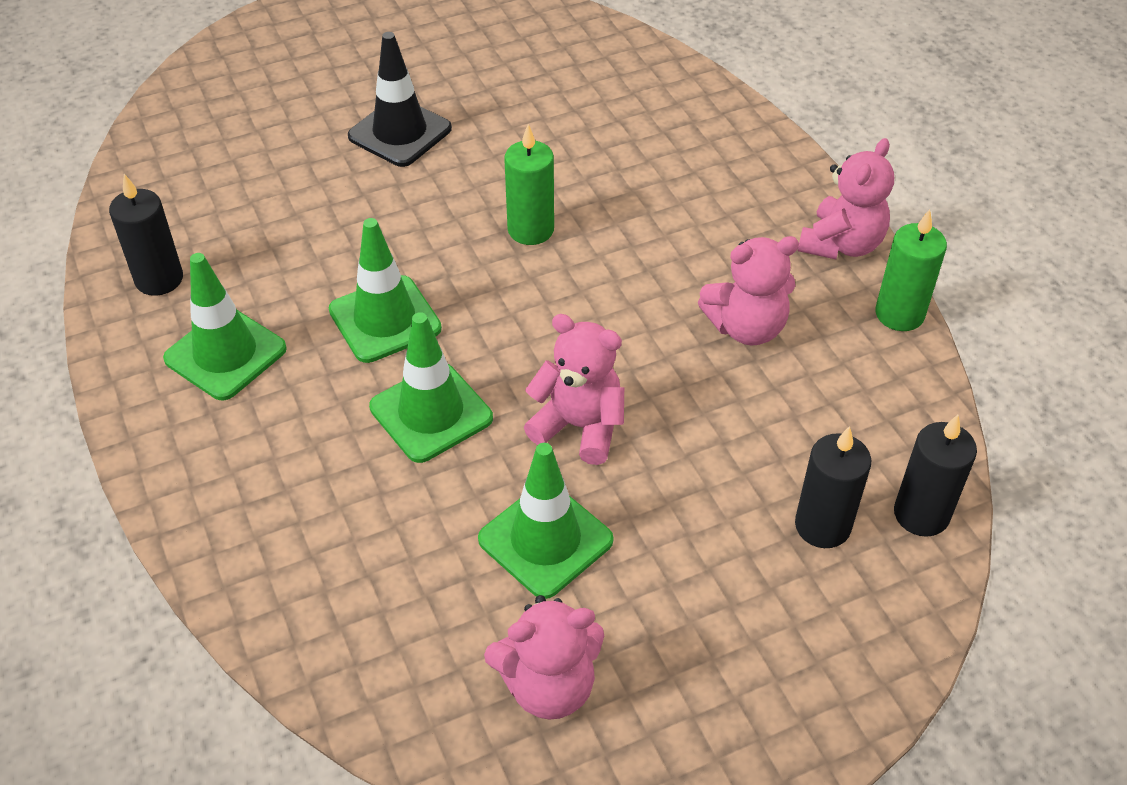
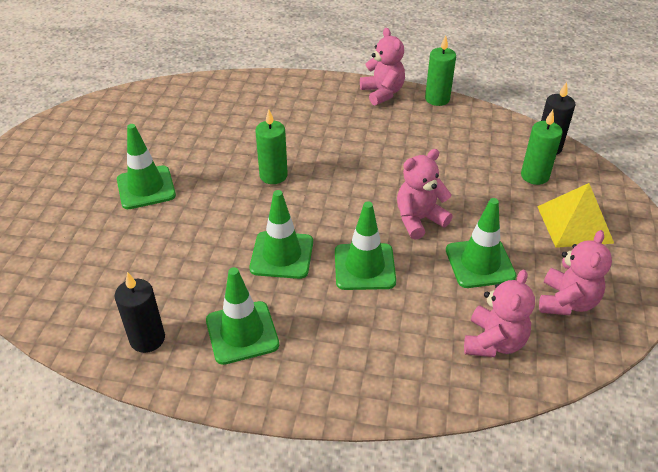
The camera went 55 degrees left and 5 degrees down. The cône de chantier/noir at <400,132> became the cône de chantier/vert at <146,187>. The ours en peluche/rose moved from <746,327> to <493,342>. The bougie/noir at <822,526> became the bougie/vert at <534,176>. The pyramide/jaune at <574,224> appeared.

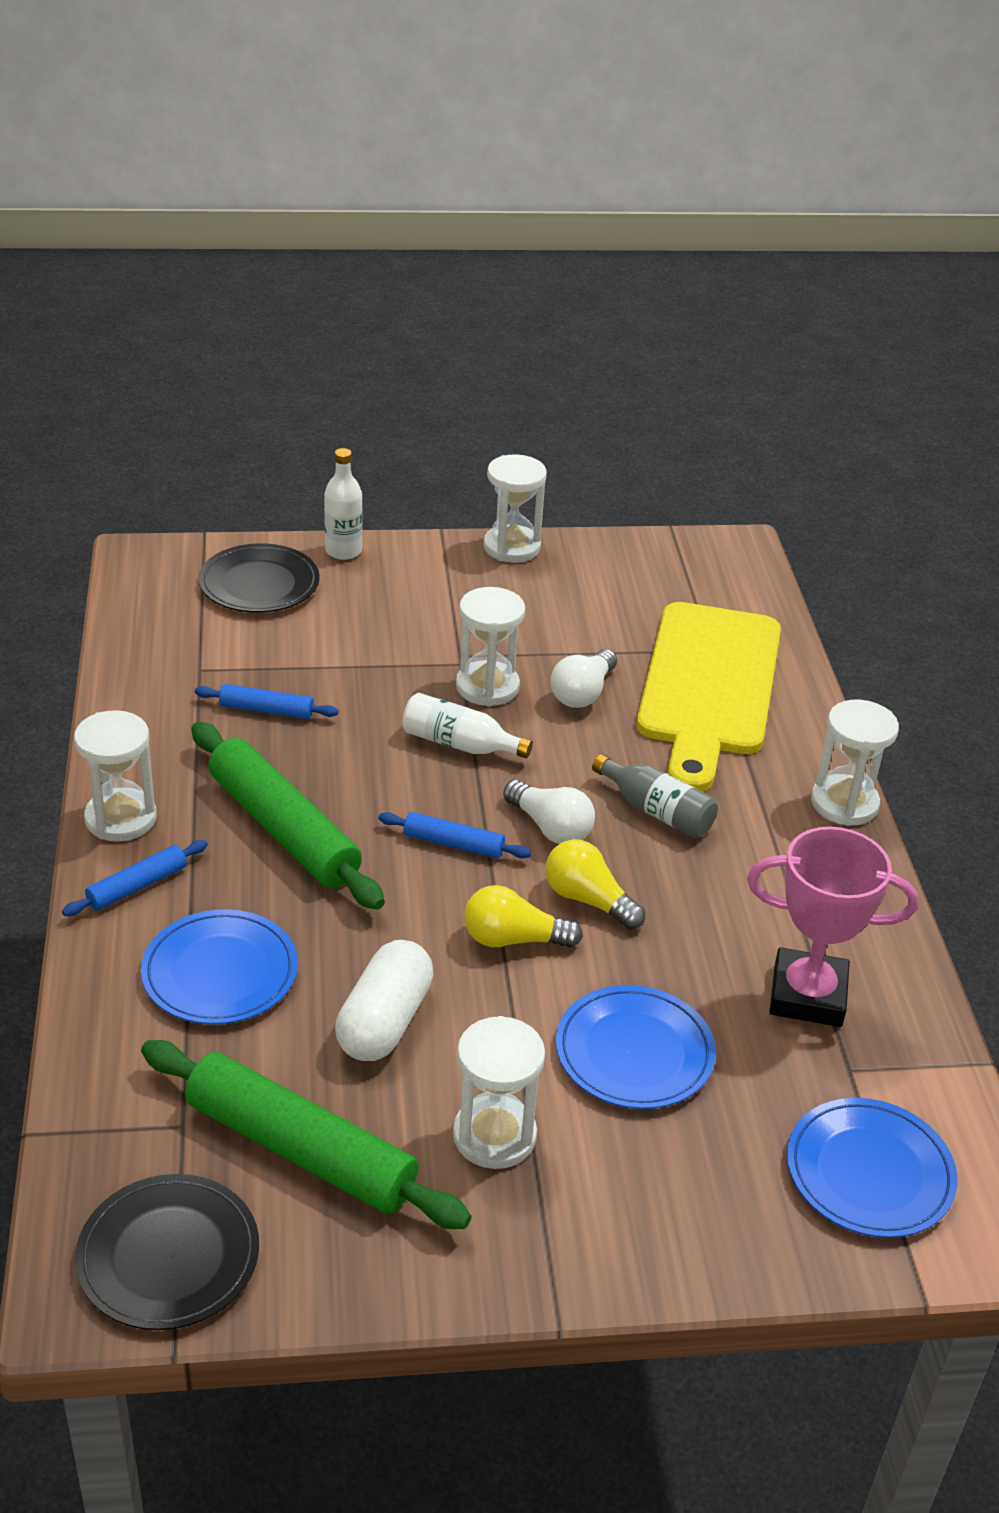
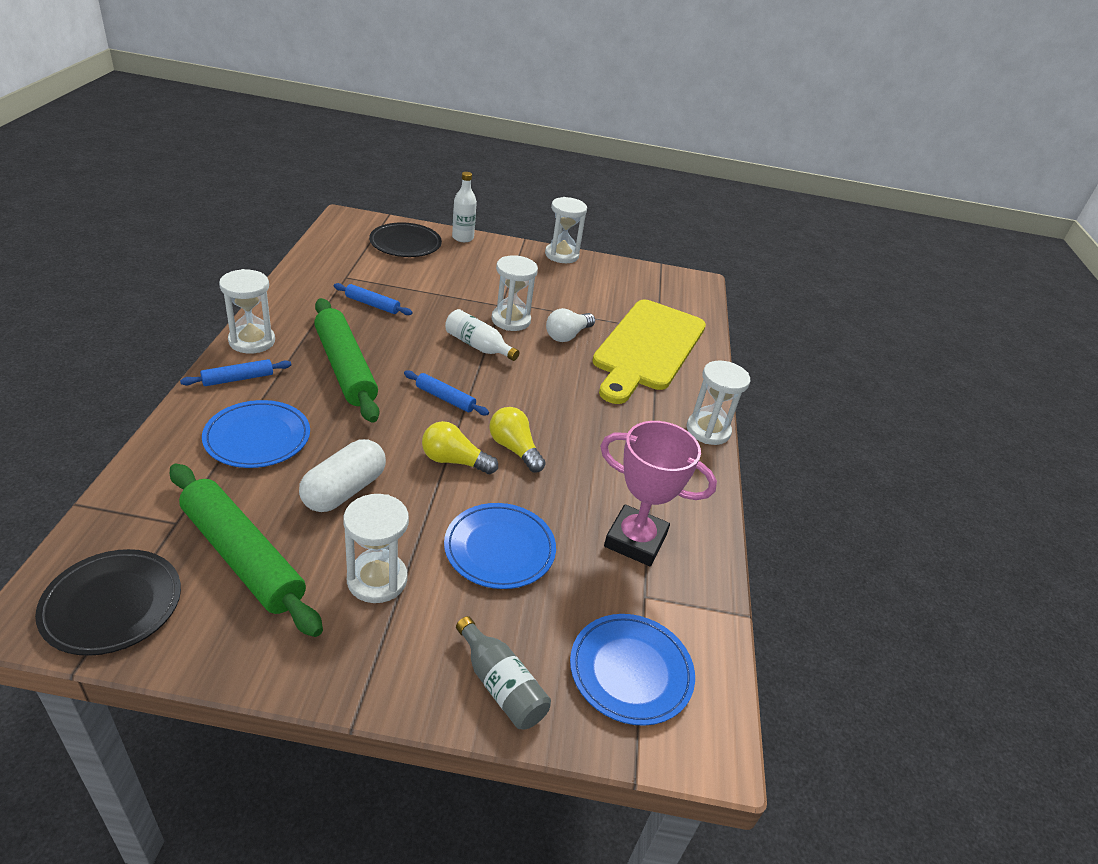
The camera went 10 degrees right and 0 degrees up. The ampoule/blanc at <550,827> disappeared. The bouteille/gris moved from <656,811> to <501,685>.

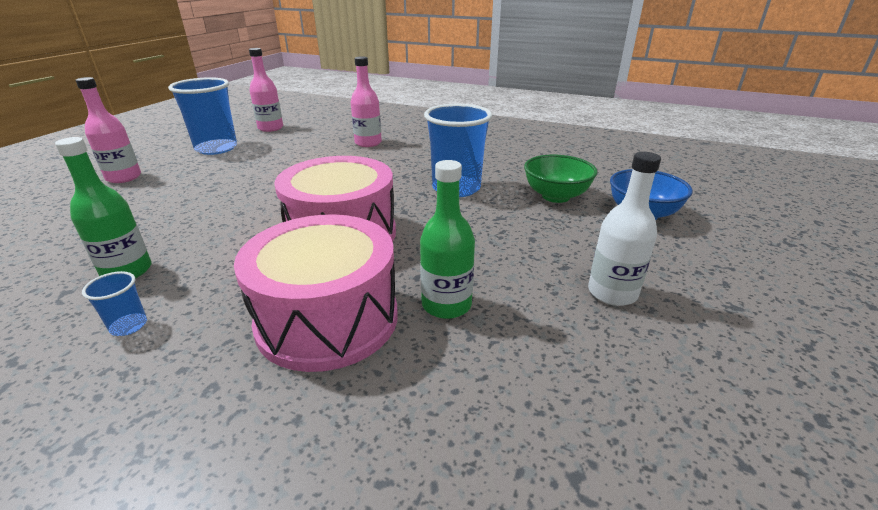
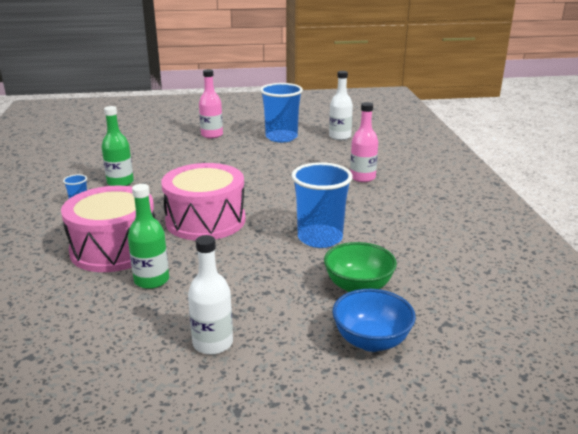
The camera went 60 degrees right and 5 degrees down. The bouteille/rose at <270,128> became the bouteille/blanc at <340,137>.

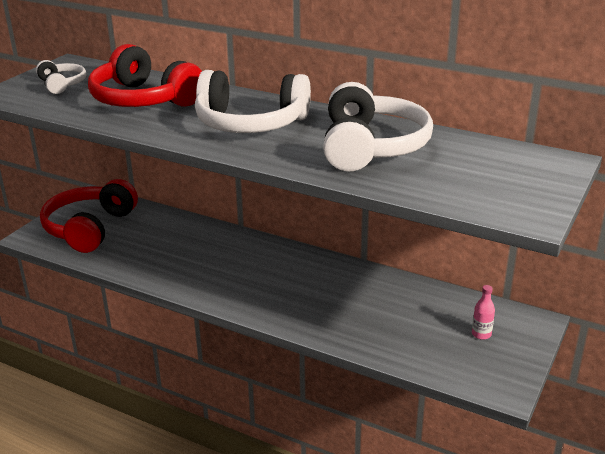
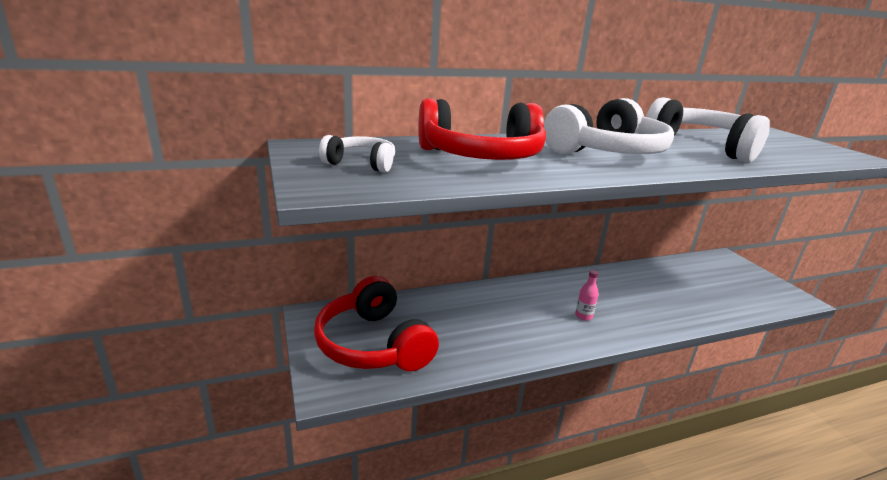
The camera went 50 degrees left and 5 degrees down. The bouteille/rose moved from <481,334> to <583,316>.

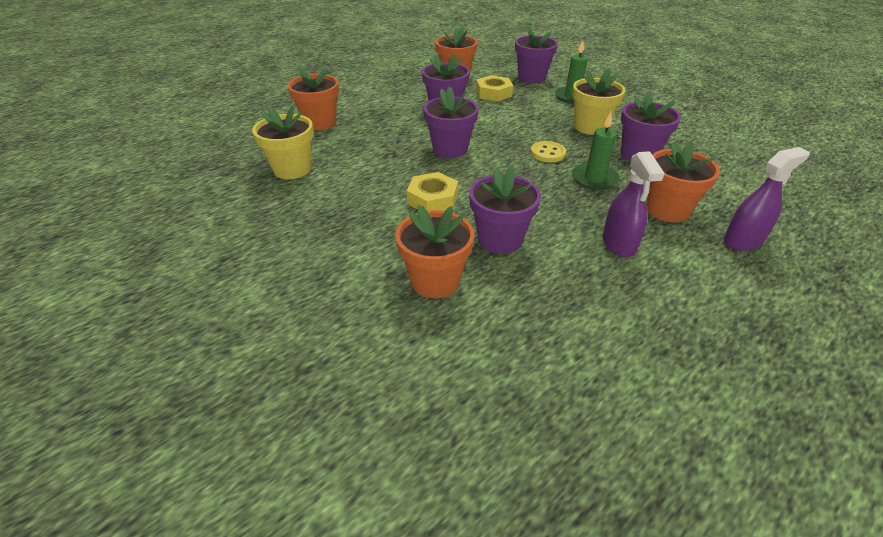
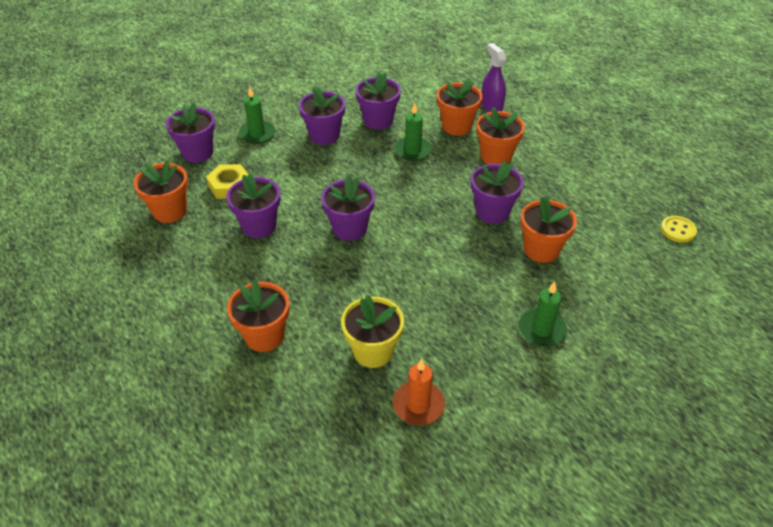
The camera went 85 degrees left and 5 degrees up. The écrou/jaune at <433,199> disappeared. The bouton/jaune moved from <547,153> to <678,230>. The pot de fleurs/jaune at <590,127> became the pot de fleurs/violet at <324,135>. The vaporisateur/violet at <619,244> was replaced by the pot de fleurs/orange at <496,157>. The bougie/orange at <418,405> appeared. The bougie/vert at <541,329> appeared.

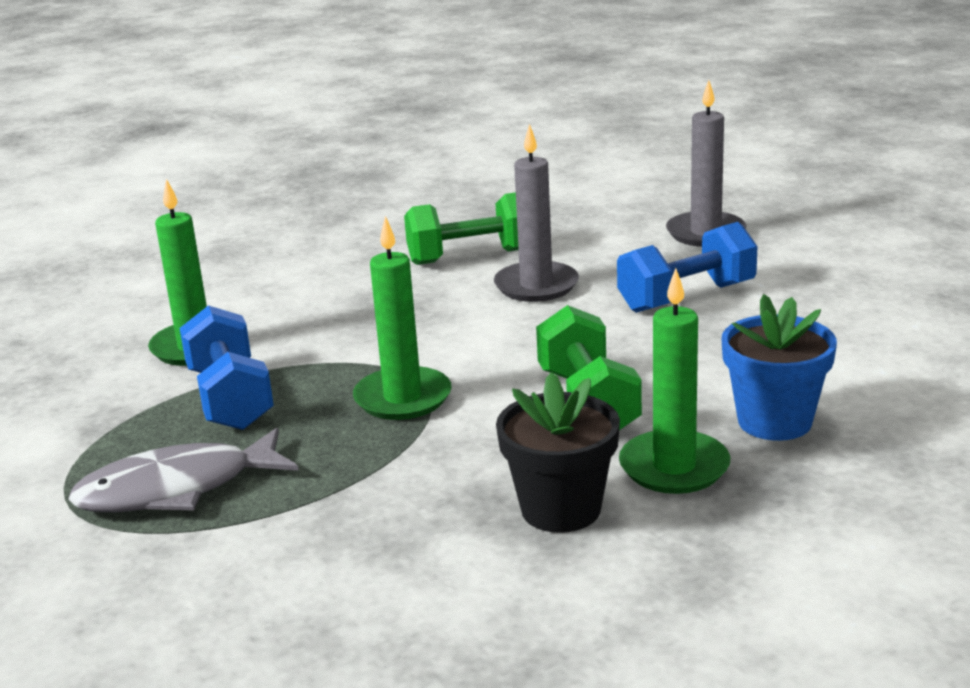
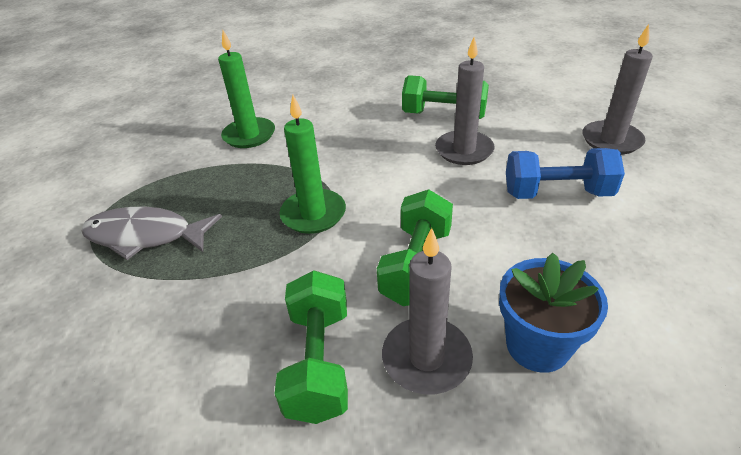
The camera went 30 degrees right and 15 degrees up. The haltère/bleu at <230,398> disappeared. The pot de fleurs/noir at <561,509> was replaced by the haltère/vert at <319,362>. The bougie/vert at <674,467> became the bougie/gris at <426,358>.

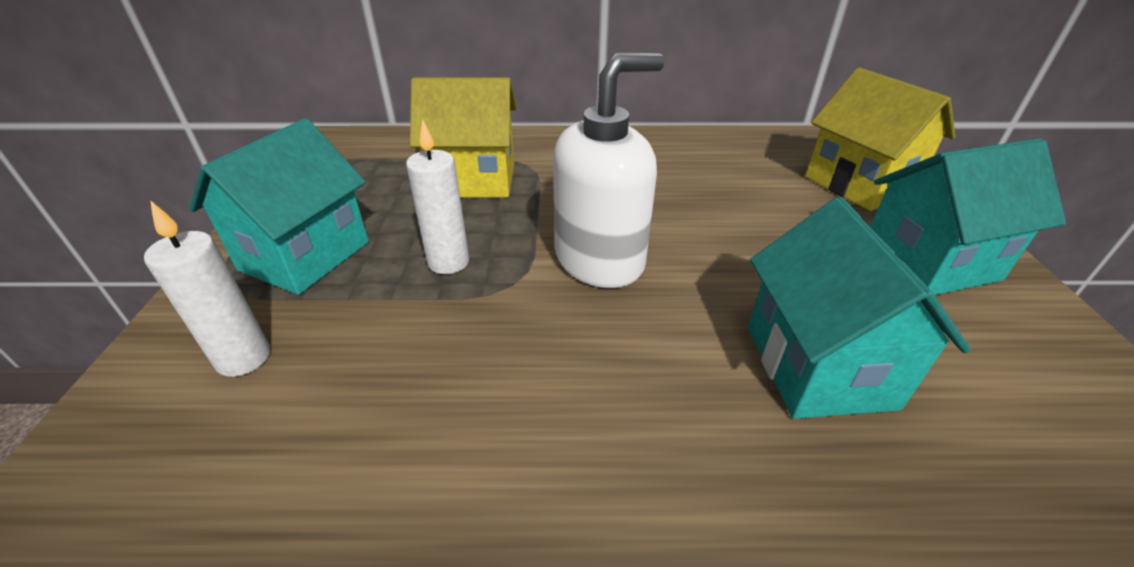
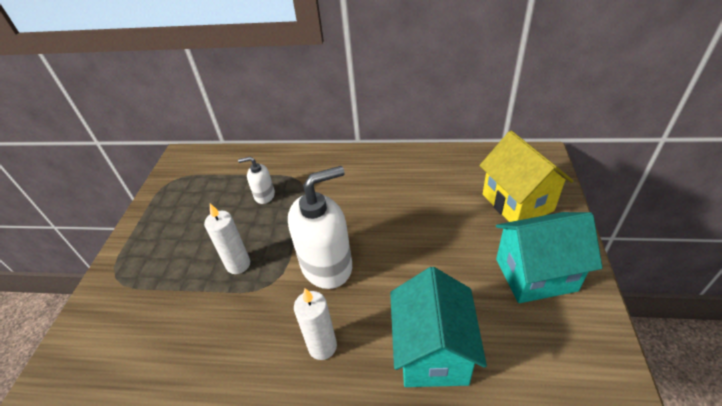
The camera went 10 degrees right and 5 degrees up. The bougie/blanc moved from <243,358> to <322,346>. The maison/turquoise at <305,256> disappeared. The maison/jaune at <473,180> was replaced by the distributeur de savon/blanc at <264,195>.

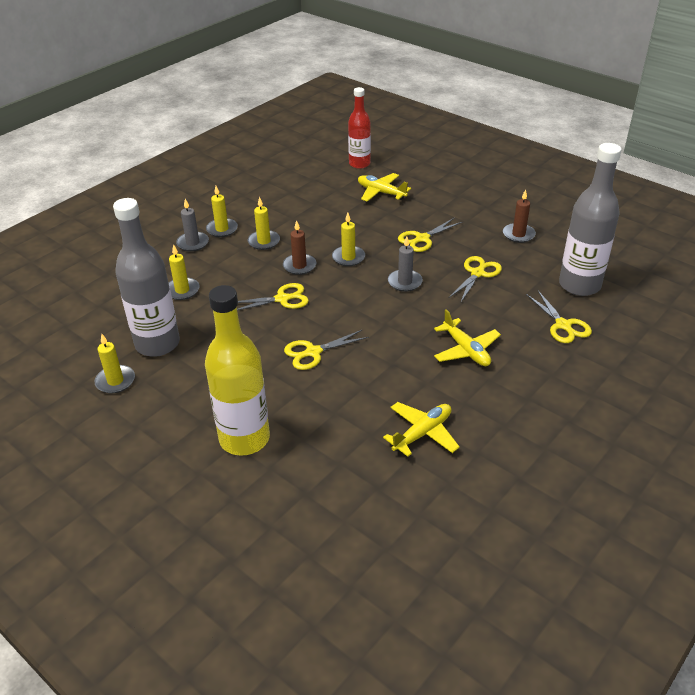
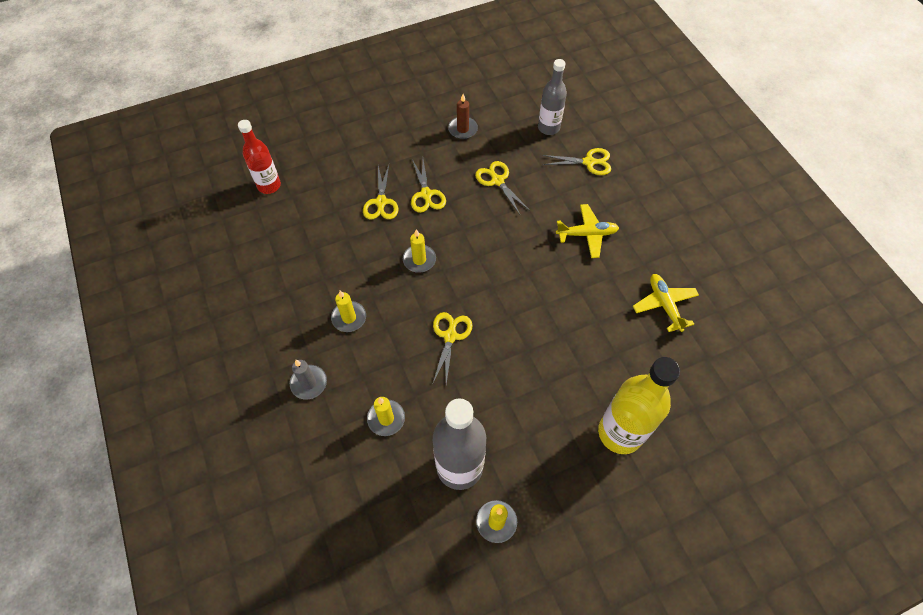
The camera went 65 degrees left and 20 degrees up. The bougie/jaune at <222,229> disappeared. The bougie/marron at <299,266> disappeared. The ciseaux/jaune moved from <312,352> to <381,202>. The avion/jaune at <381,192> disappeared. The bougie/gris at <405,282> disappeared. The bouteille/gris at <579,285> changed to 0.64 times the size.

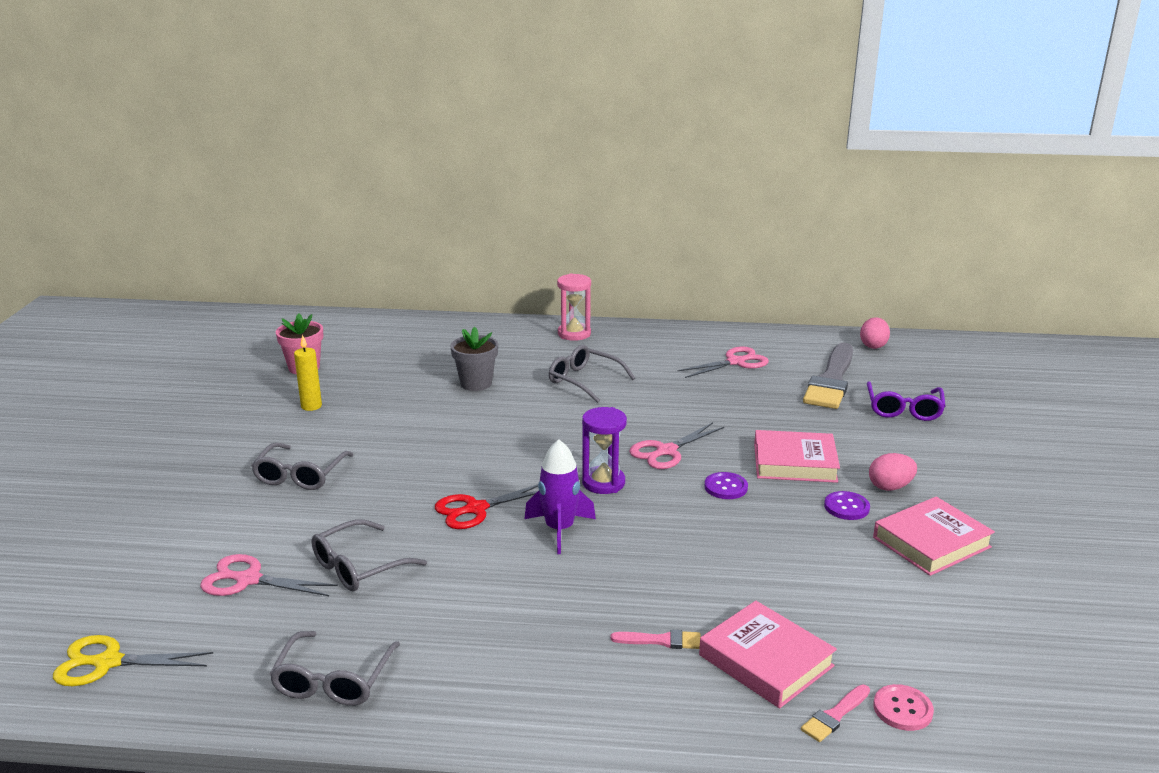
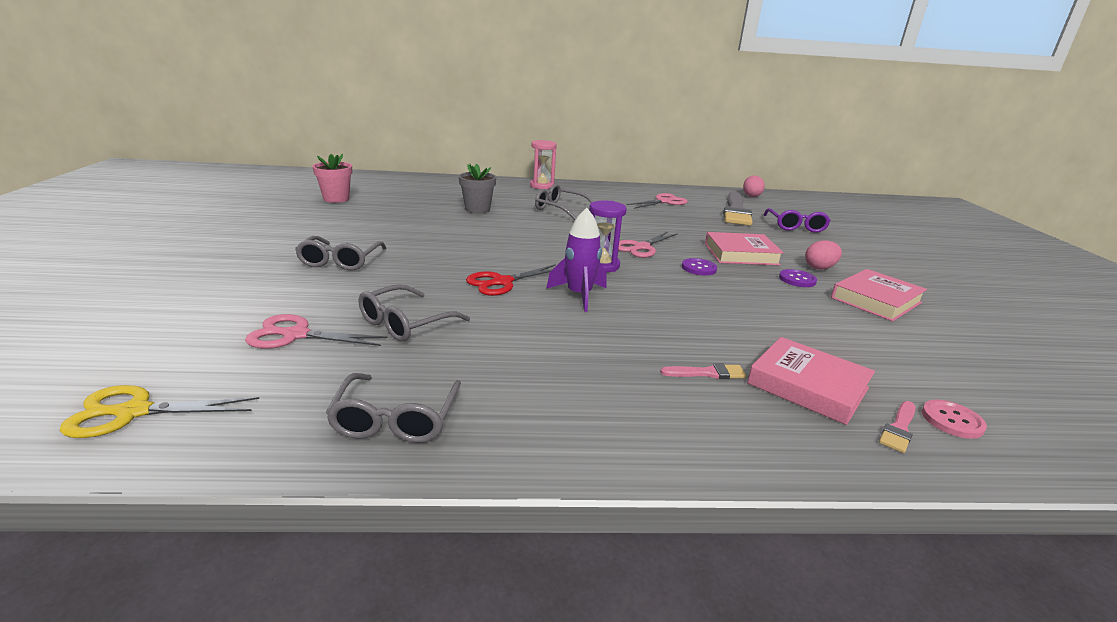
The camera went 10 degrees left and 0 degrees up. The bougie/jaune at <311,406> disappeared.

